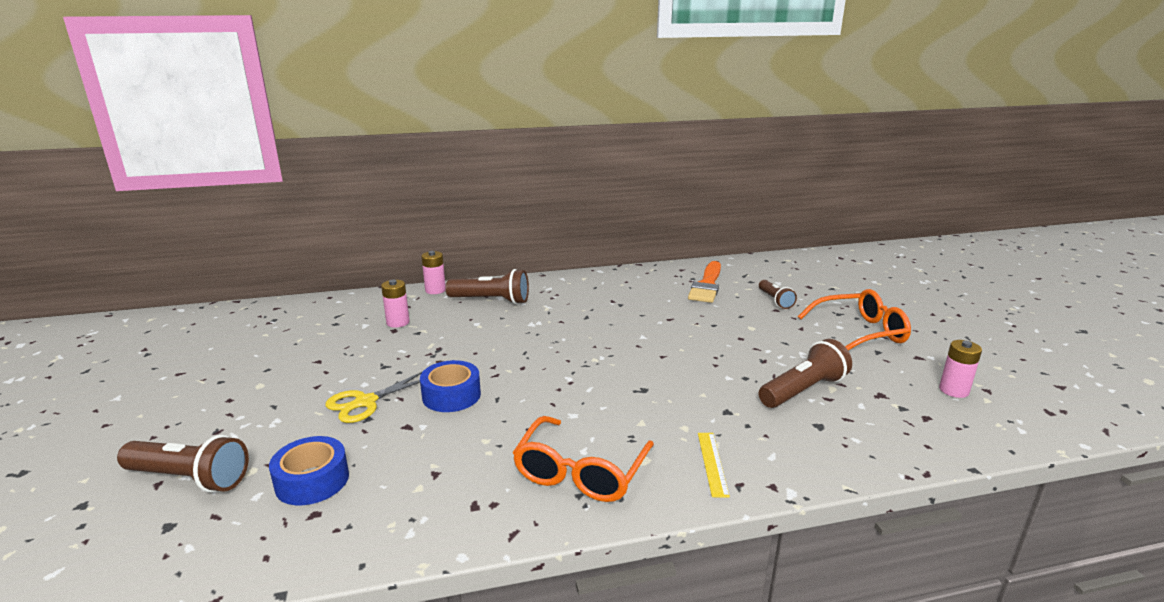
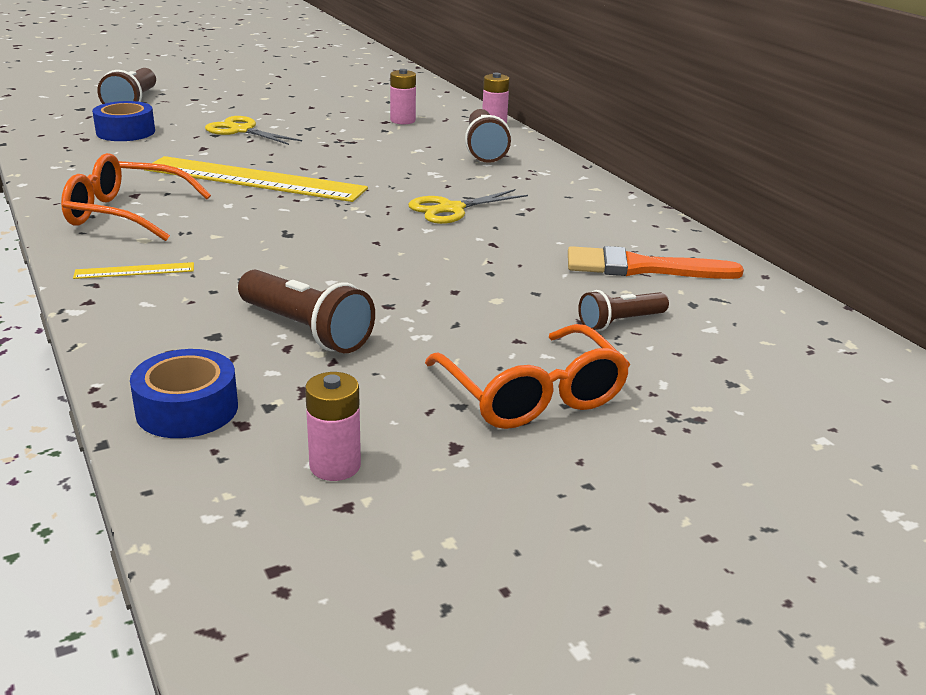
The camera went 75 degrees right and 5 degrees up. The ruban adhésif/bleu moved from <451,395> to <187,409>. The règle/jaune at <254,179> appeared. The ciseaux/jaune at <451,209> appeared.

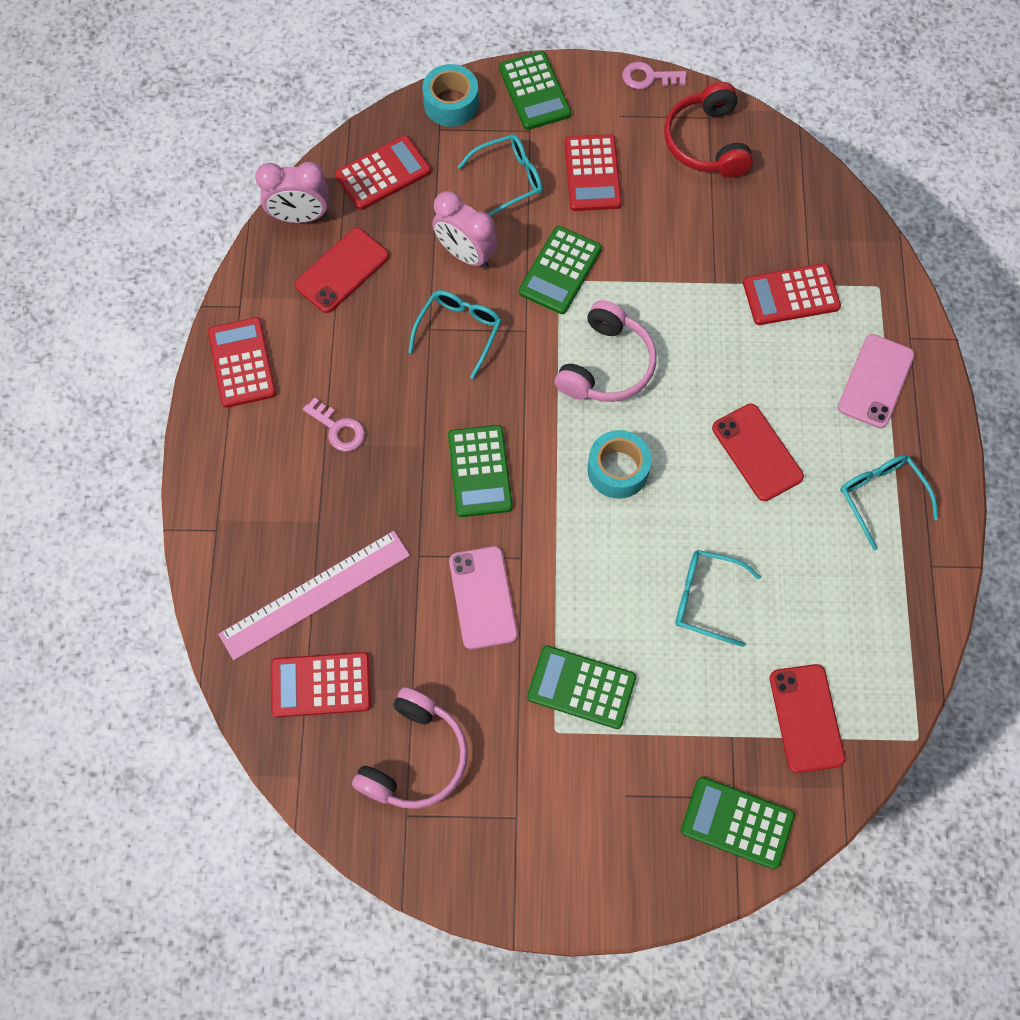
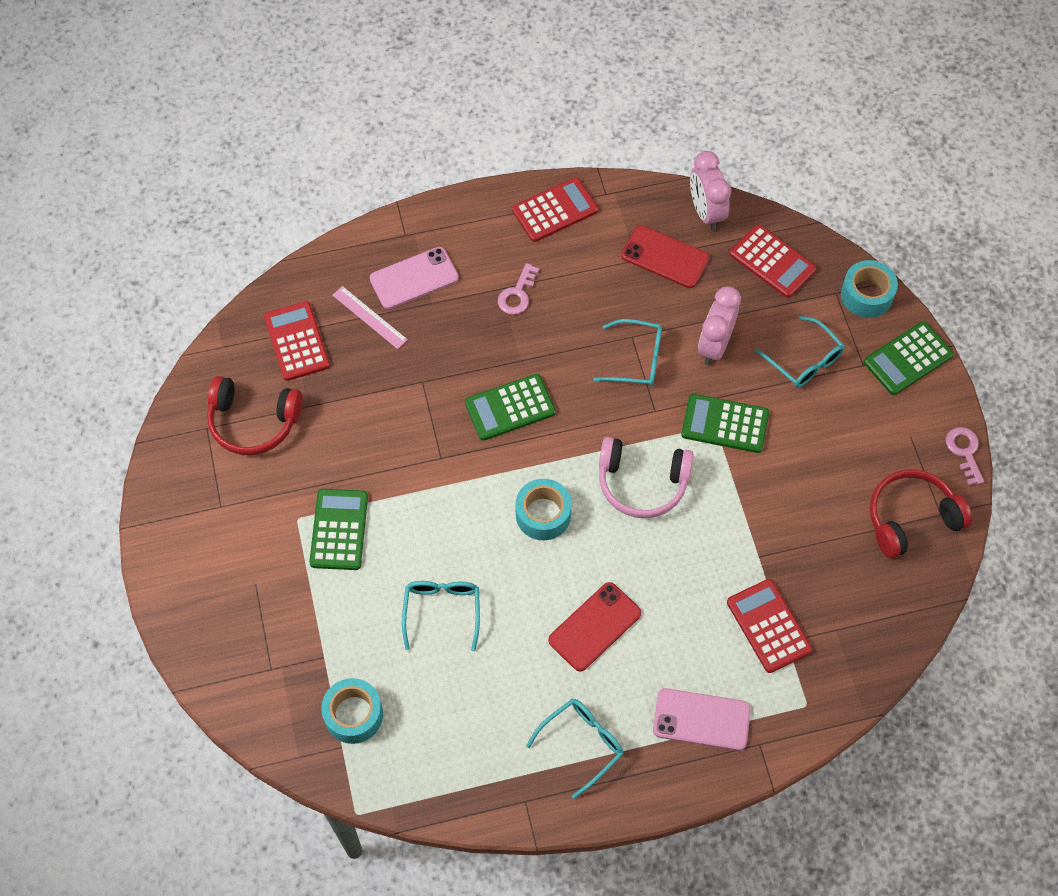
The camera went 75 degrees right and 5 degrees down. The règle/rose at <315,594> changed to 0.55 times the size. The casque audio/rose at <414,757> became the casque audio/rouge at <253,421>. The téléphone/rose moved from <483,597> to <414,278>. The calculatrice/rouge at <592,173> disappeared. The calculatrice/vert at <737,823> disappeared. The téléphone/rouge at <806,718> was replaced by the ruban adhésif/turquoise at <353,715>.

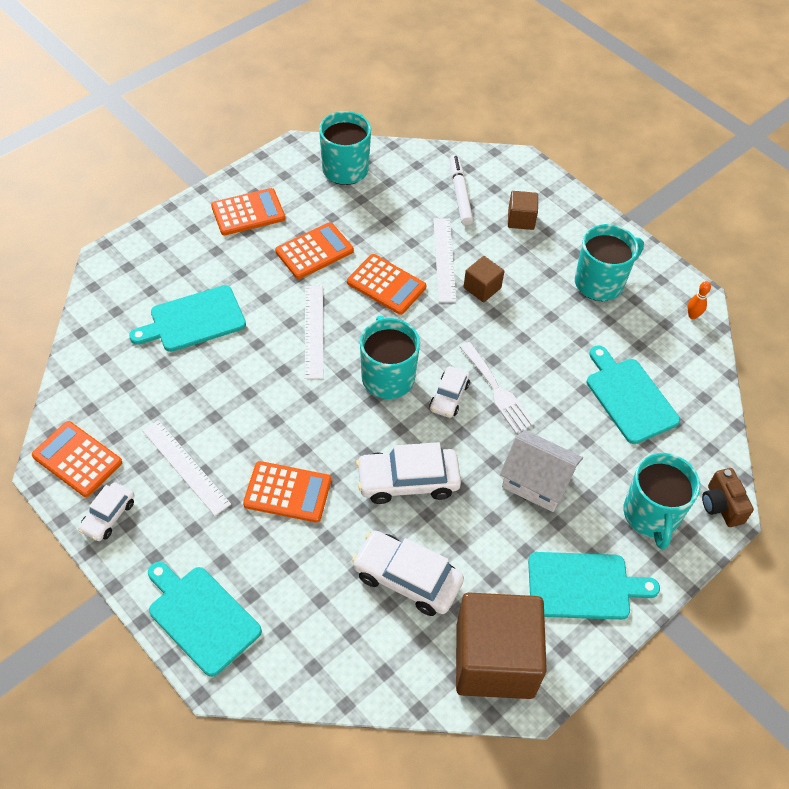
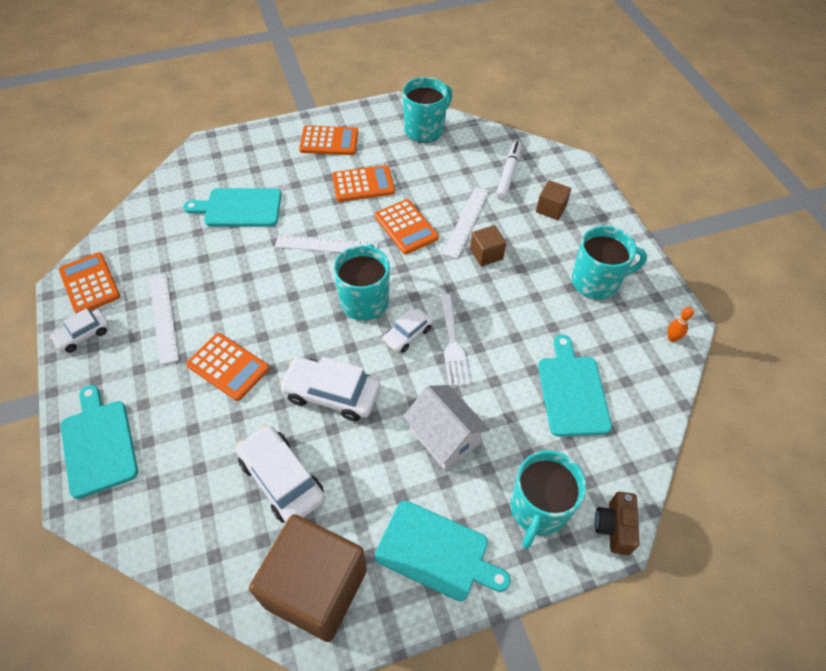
The camera went 25 degrees right and 0 degrees up. The règle/blanc at <314,331> turned 75 degrees clockwise.

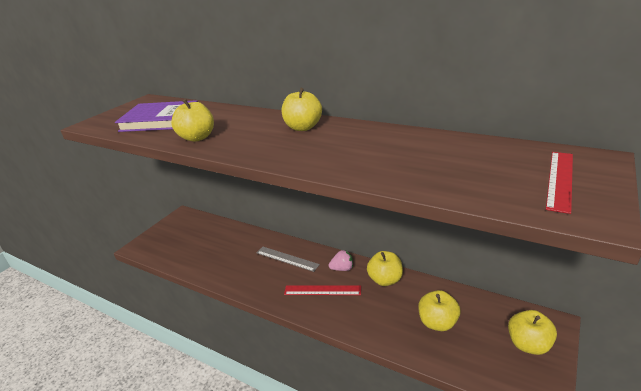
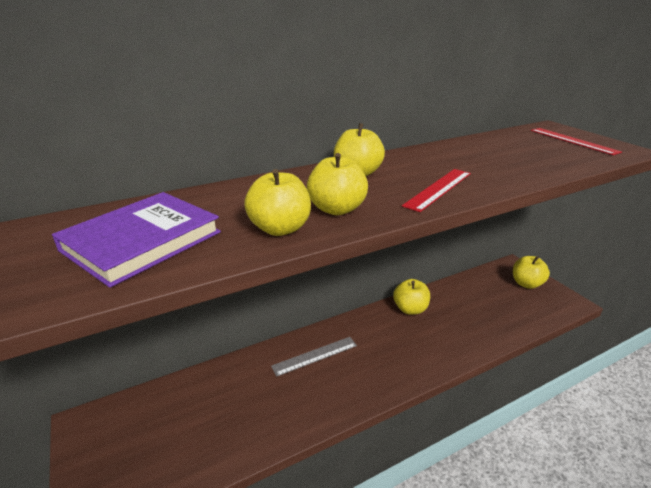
The camera went 60 degrees left and 0 degrees up. The règle/rouge moved from <322,290> to <438,189>. The fraise/rose at <342,269> disappeared. The pomme/jaune moved from <437,323> to <336,209>.

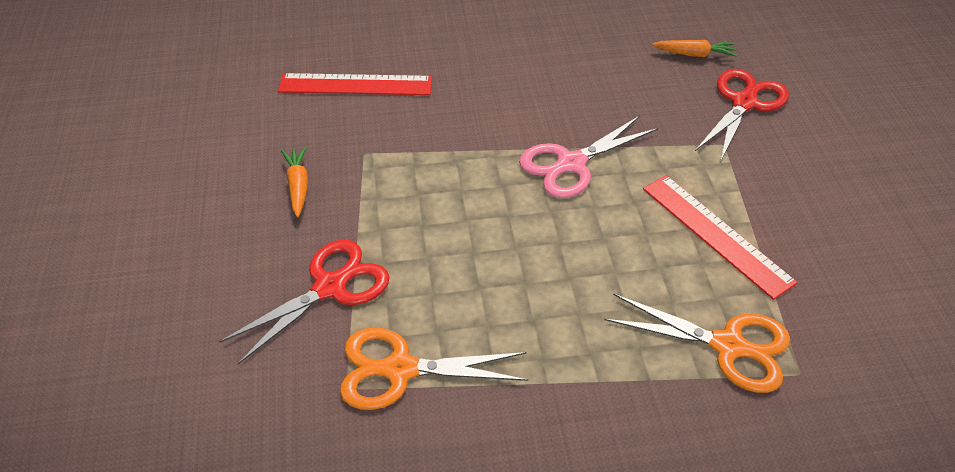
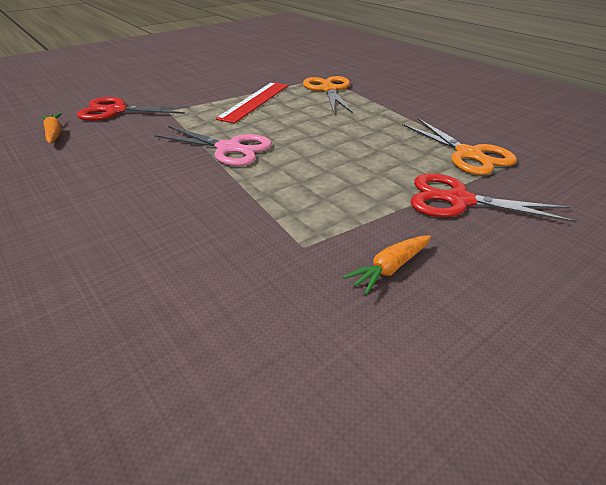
The camera went 120 degrees left and 10 degrees down. The règle/rouge at <355,85> disappeared.

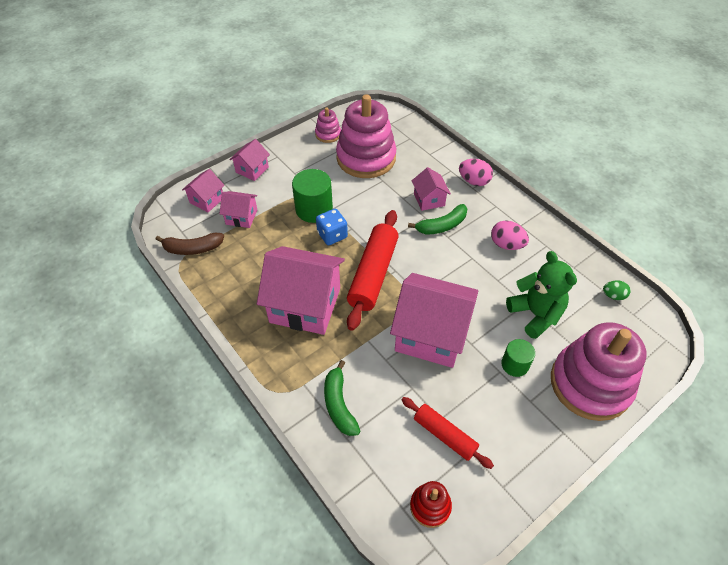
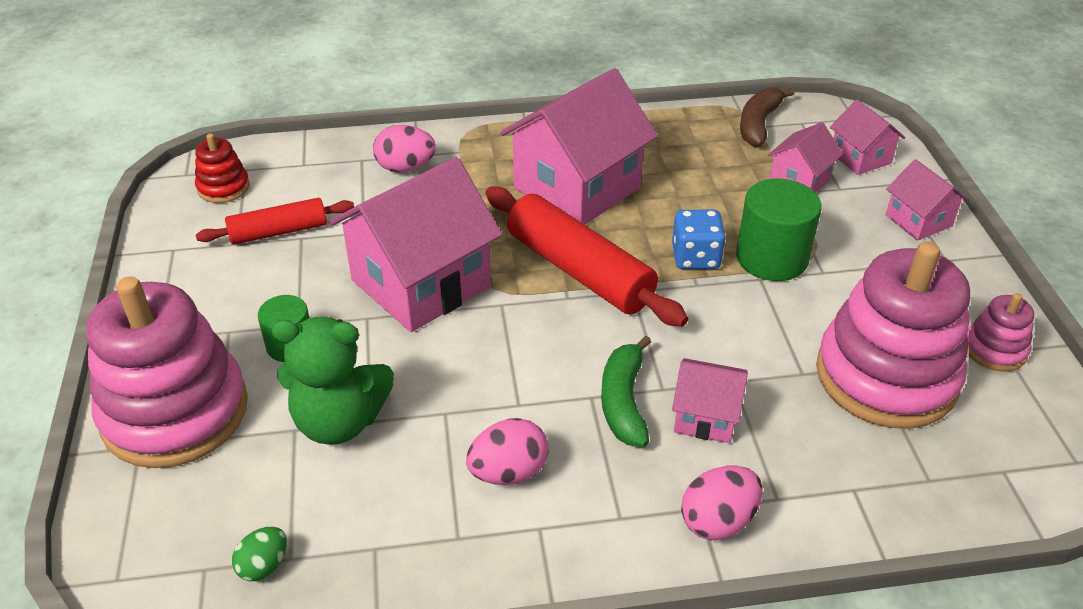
The camera went 120 degrees right and 10 degrees down. The banane/vert at <339,404> was replaced by the œuf/rose at <405,168>.

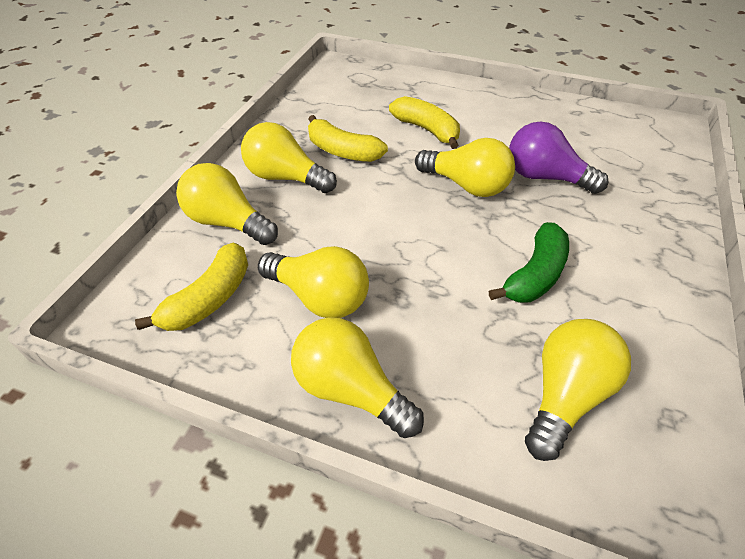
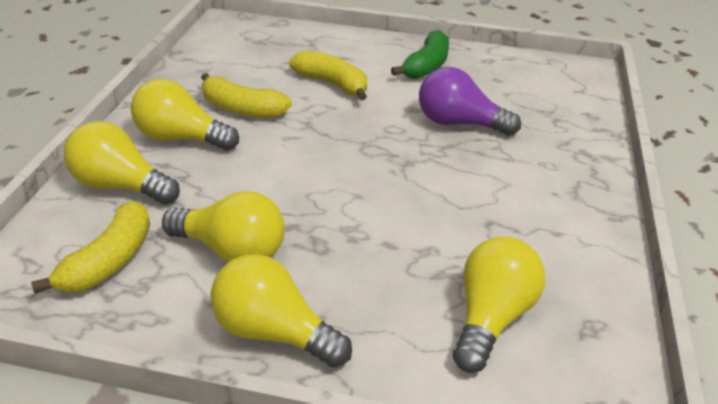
The camera went 10 degrees left and 10 degrees down. The ampoule/jaune at <466,185> disappeared. The banane/vert moved from <535,274> to <426,66>.

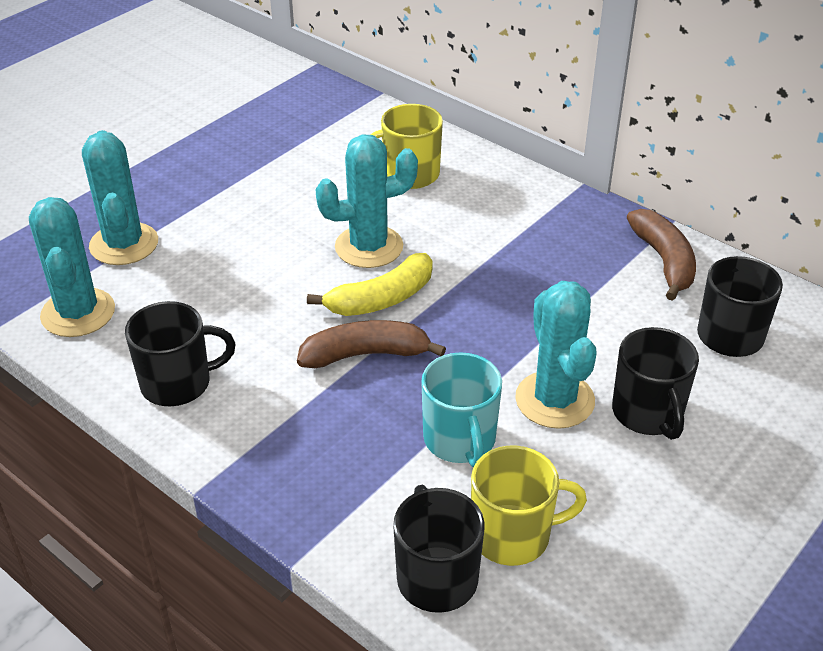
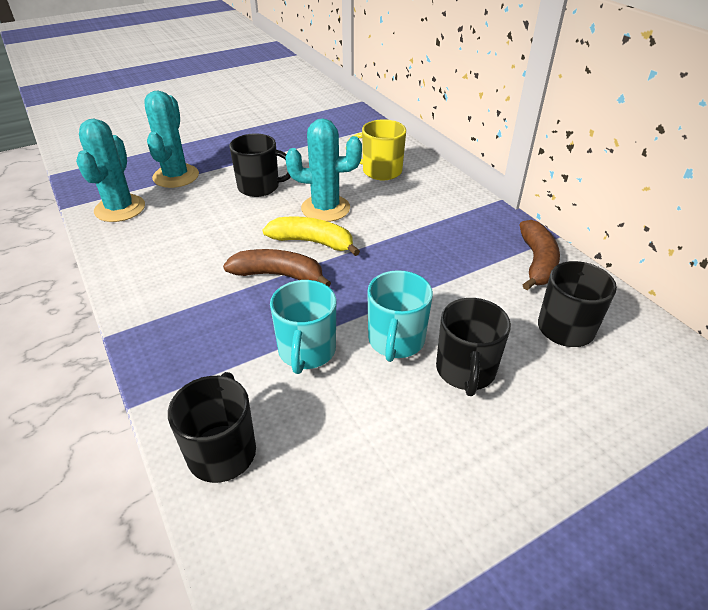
The camera went 20 degrees right and 0 degrees up. The tasse/noir moved from <178,383> to <260,187>. The banane/jaune at <381,299> turned 150 degrees counterclockwise. The tasse/jaune at <513,535> disappeared. The cactus/turquoise at <554,400> was replaced by the tasse/turquoise at <396,341>.

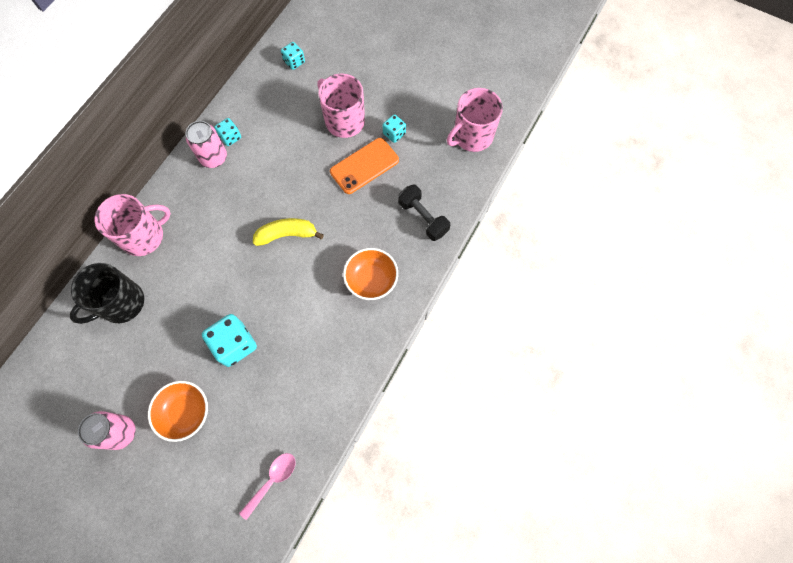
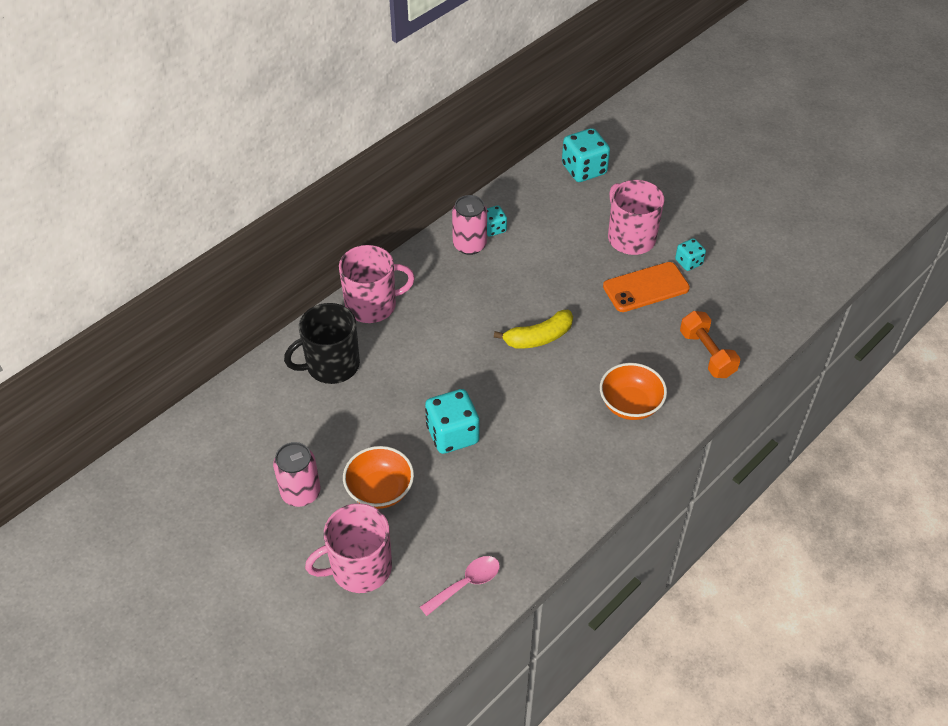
The camera went 15 degrees right and 20 degrees down. The banane/jaune at <287,234> turned 150 degrees clockwise. The dé/turquoise at <294,62> changed to 1.79 times the size. The haltère/noir at <423,218> became the haltère/orange at <707,354>. The tasse/rose moved from <472,136> to <359,568>.

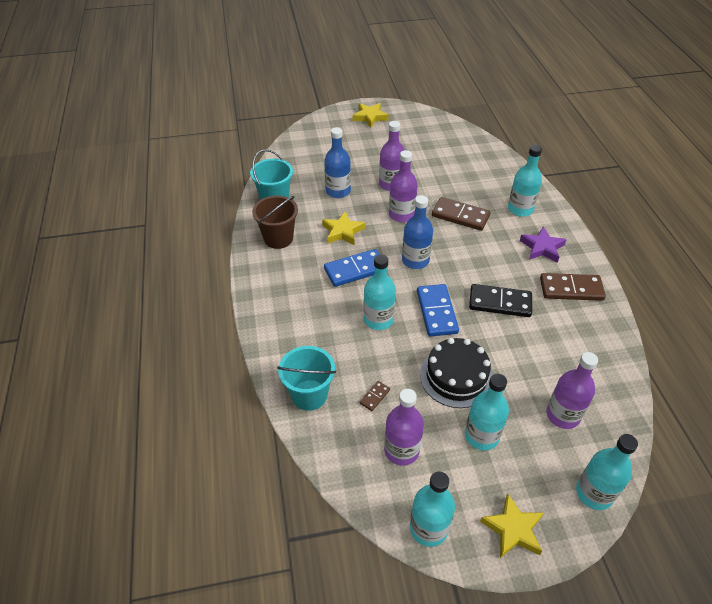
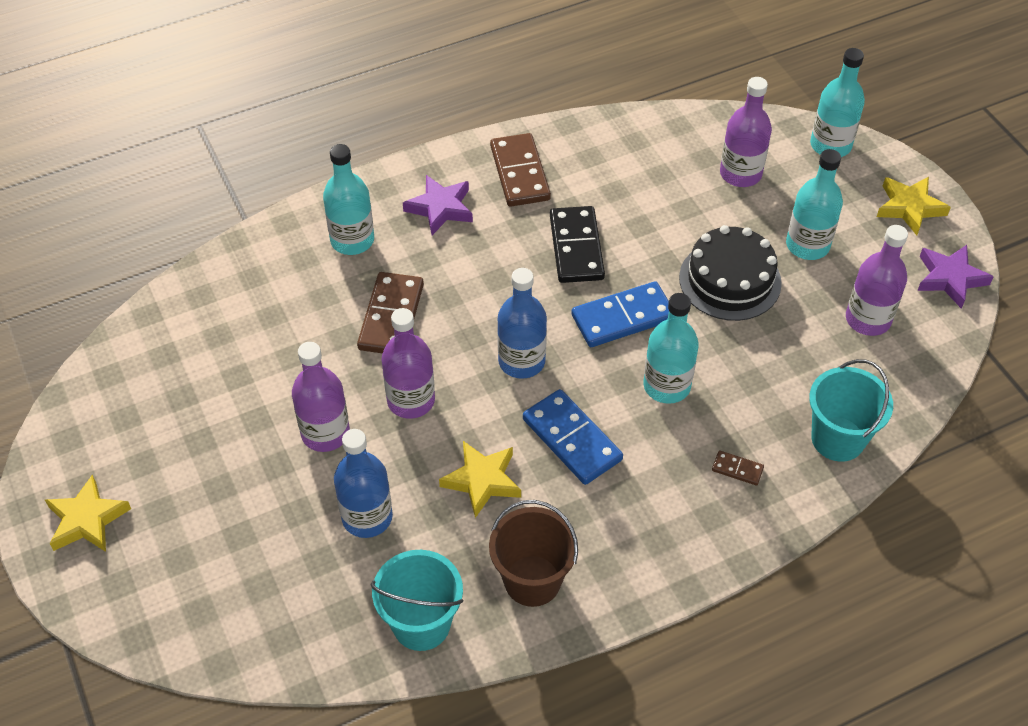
The camera went 105 degrees left and 5 degrees up. The domino/marron moved from <374,396> to <737,469>. The bouteille/turquoise at <428,528> was replaced by the étoile/violet at <950,278>.

